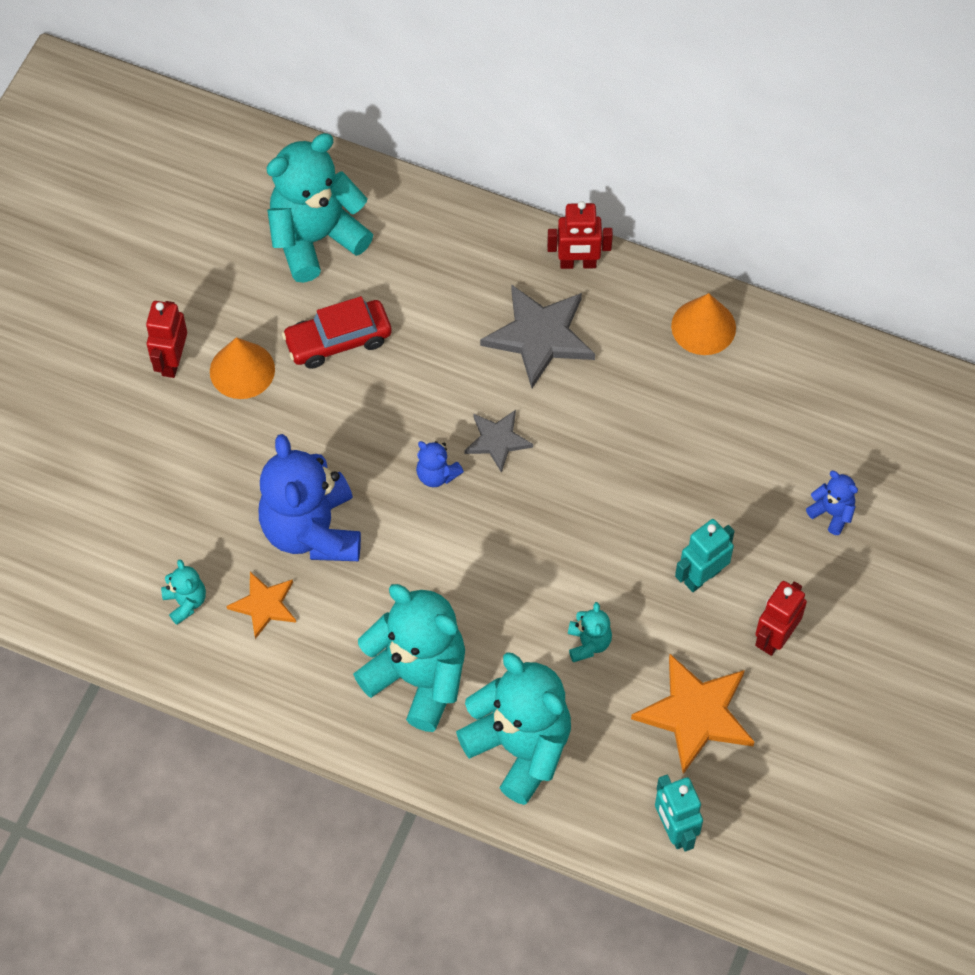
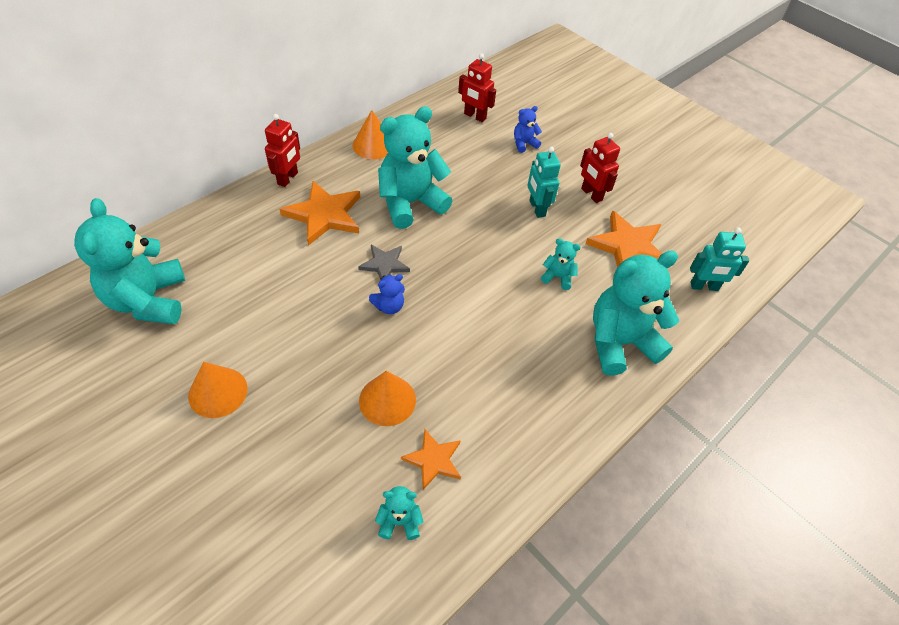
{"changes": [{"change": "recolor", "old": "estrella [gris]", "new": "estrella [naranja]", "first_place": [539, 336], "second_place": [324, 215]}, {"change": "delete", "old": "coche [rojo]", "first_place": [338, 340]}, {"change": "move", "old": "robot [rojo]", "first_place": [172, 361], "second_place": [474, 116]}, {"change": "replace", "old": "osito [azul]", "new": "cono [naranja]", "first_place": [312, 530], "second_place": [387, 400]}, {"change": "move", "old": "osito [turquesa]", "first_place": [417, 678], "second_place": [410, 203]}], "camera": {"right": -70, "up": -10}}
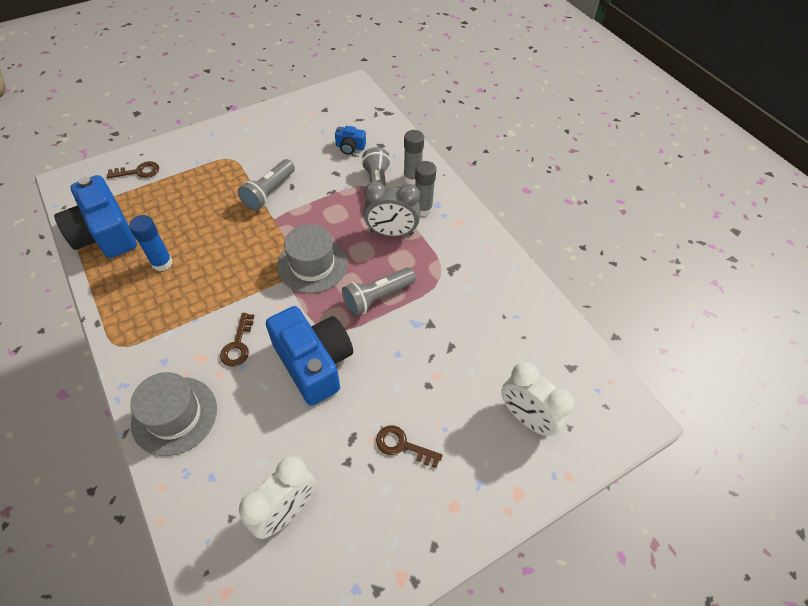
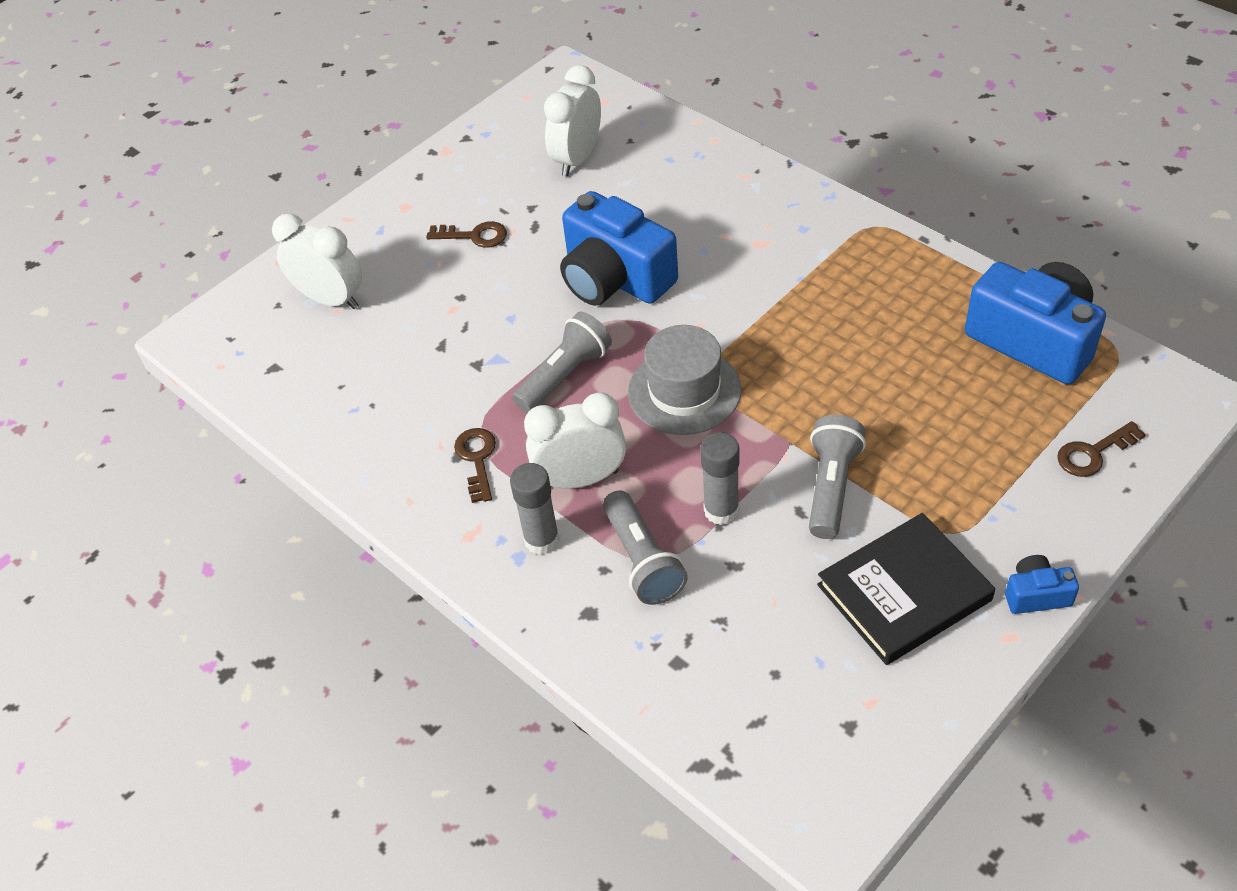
{"changes": [{"change": "move", "old": "cámara [azul]", "first_place": [350, 147], "second_place": [1036, 595]}, {"change": "move", "old": "barra de pegamento [gris]", "first_place": [412, 178], "second_place": [721, 510]}, {"change": "recolor", "old": "despertador [gris]", "new": "despertador [blanco]", "first_place": [392, 233], "second_place": [581, 479]}, {"change": "delete", "old": "barra de pegamento [azul]", "first_place": [162, 263]}, {"change": "move", "old": "llave [marrón]", "first_place": [238, 345], "second_place": [477, 459]}, {"change": "delete", "old": "sombrero [gris]", "first_place": [174, 415]}, {"change": "insert", "new": "libro [negro]", "second_place": [904, 593]}], "camera": {"right": 170, "up": -5}}
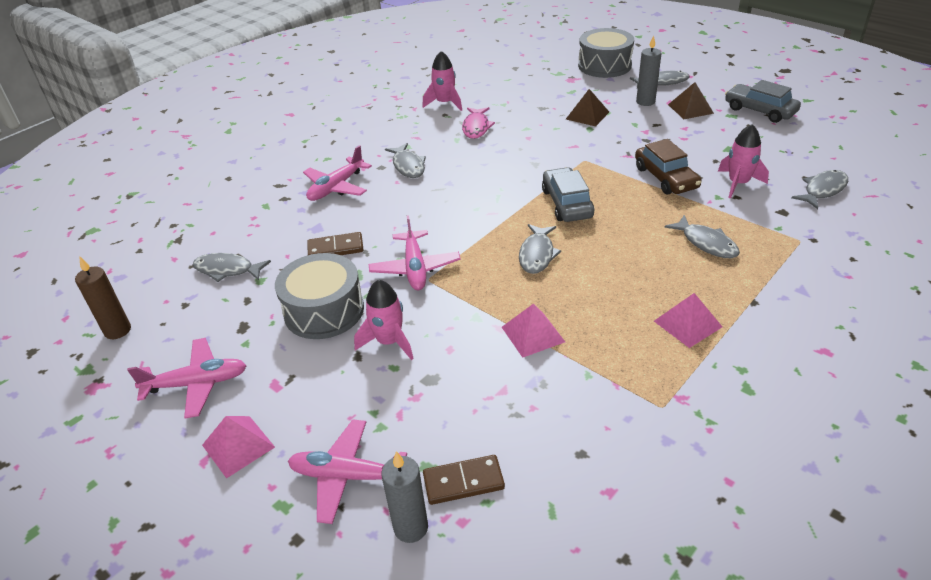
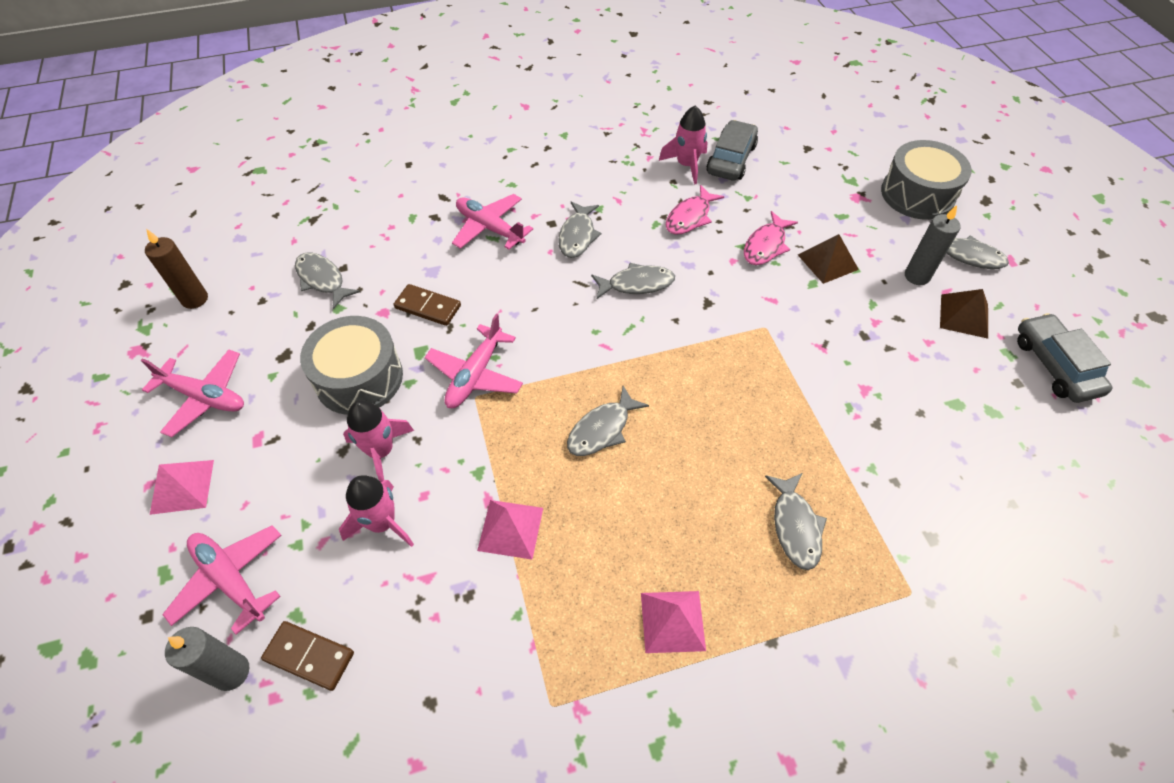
{"changes": [{"change": "move", "old": "cohete [rosa]", "first_place": [738, 183], "second_place": [382, 523]}, {"change": "delete", "old": "coche [marrón]", "first_place": [665, 178]}, {"change": "rotate", "old": "avión [rosa]", "first_place": [336, 187], "second_place": [489, 228], "degrees": 60}, {"change": "move", "old": "coche [gris]", "first_place": [567, 203], "second_place": [731, 159]}, {"change": "move", "old": "pez [gris]", "first_place": [823, 190], "second_place": [637, 284]}, {"change": "insert", "new": "pez [rosa]", "second_place": [765, 245]}], "camera": {"right": 30, "up": 15}}
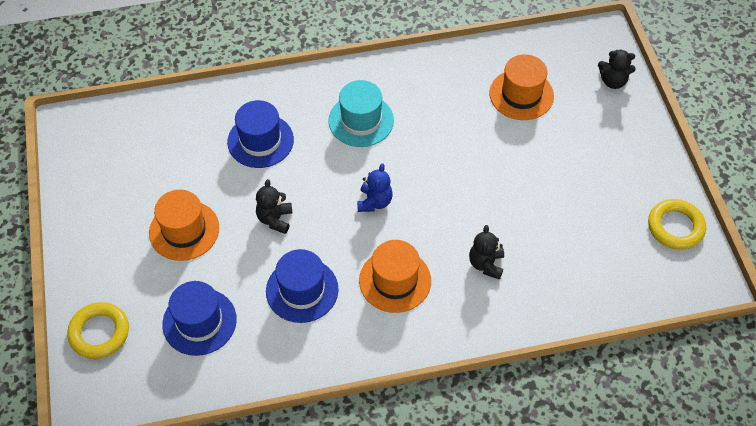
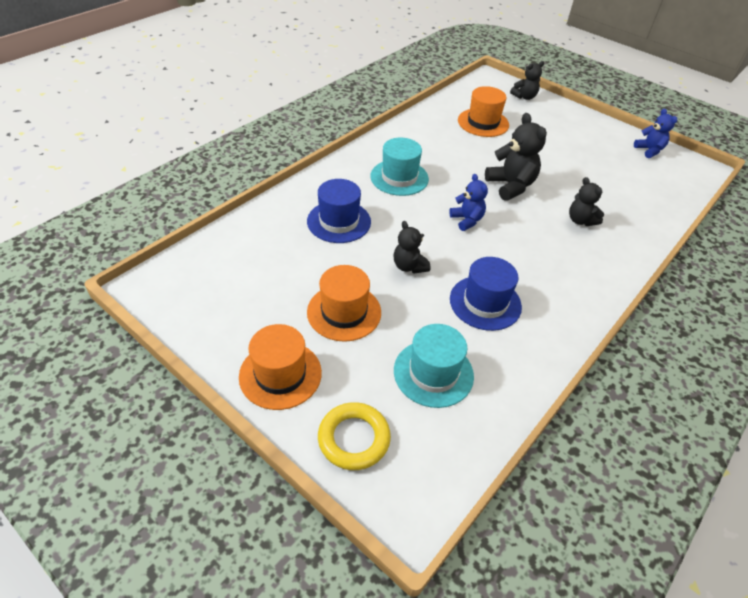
{"changes": [{"change": "replace", "old": "anillo [amarillo]", "new": "osito [azul]", "first_place": [675, 227], "second_place": [649, 150]}, {"change": "move", "old": "sombrero [naranja]", "first_place": [395, 280], "second_place": [280, 374]}, {"change": "recolor", "old": "sombrero [azul]", "new": "sombrero [turquesa]", "first_place": [199, 322], "second_place": [433, 373]}, {"change": "insert", "new": "osito [negro]", "second_place": [510, 186]}], "camera": {"right": -40, "up": -10}}
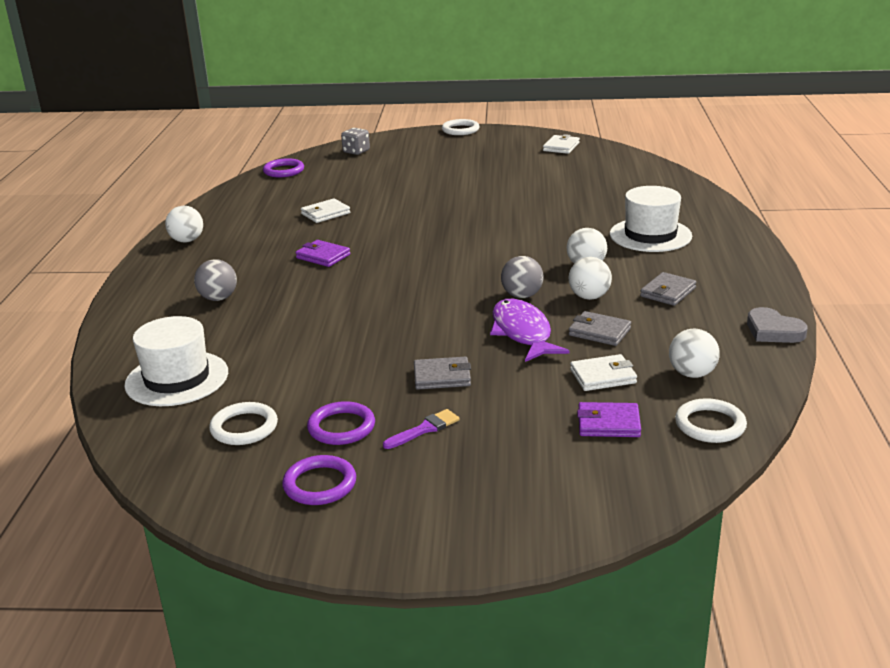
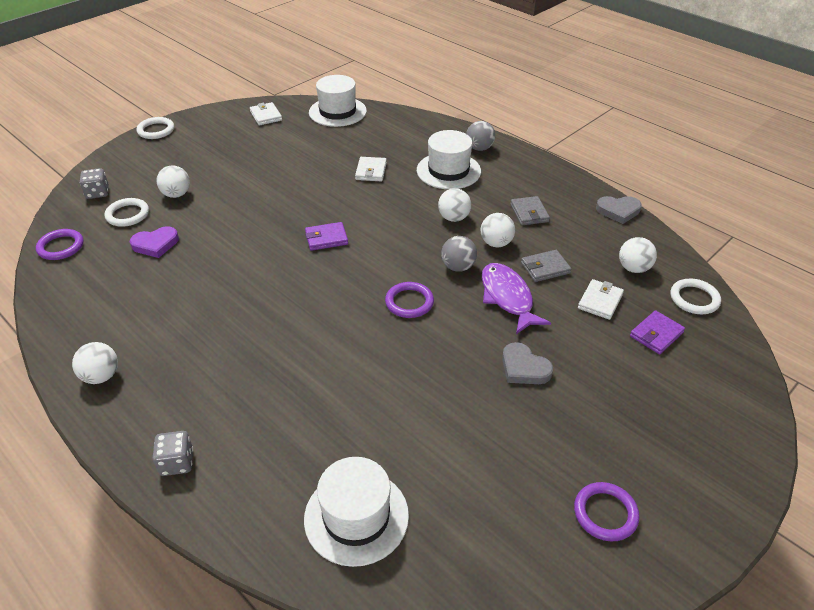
{"changes": [{"change": "move", "old": "cartera [blanco]", "first_place": [325, 213], "second_place": [371, 171]}, {"change": "move", "old": "cartera [morado]", "first_place": [323, 256], "second_place": [326, 238]}, {"change": "move", "old": "pelota [gris]", "first_place": [218, 298], "second_place": [479, 148]}, {"change": "rotate", "old": "pez [morado]", "first_place": [522, 332], "second_place": [507, 297], "degrees": 45}, {"change": "replace", "old": "cartera [gris]", "new": "corazón [gris]", "first_place": [442, 377], "second_place": [524, 368]}, {"change": "move", "old": "anillo [morado]", "first_place": [341, 427], "second_place": [409, 302]}, {"change": "move", "old": "anillo [blanco]", "first_place": [244, 427], "second_place": [127, 214]}, {"change": "delete", "old": "pincel [morado]", "first_place": [424, 429]}, {"change": "insert", "new": "sombrero [blanco]", "second_place": [337, 112]}, {"change": "insert", "new": "pelota [blanco]", "second_place": [176, 194]}, {"change": "insert", "new": "corazón [morado]", "second_place": [155, 244]}, {"change": "insert", "new": "dado [gris]", "second_place": [177, 462]}], "camera": {"right": -50, "up": 15}}
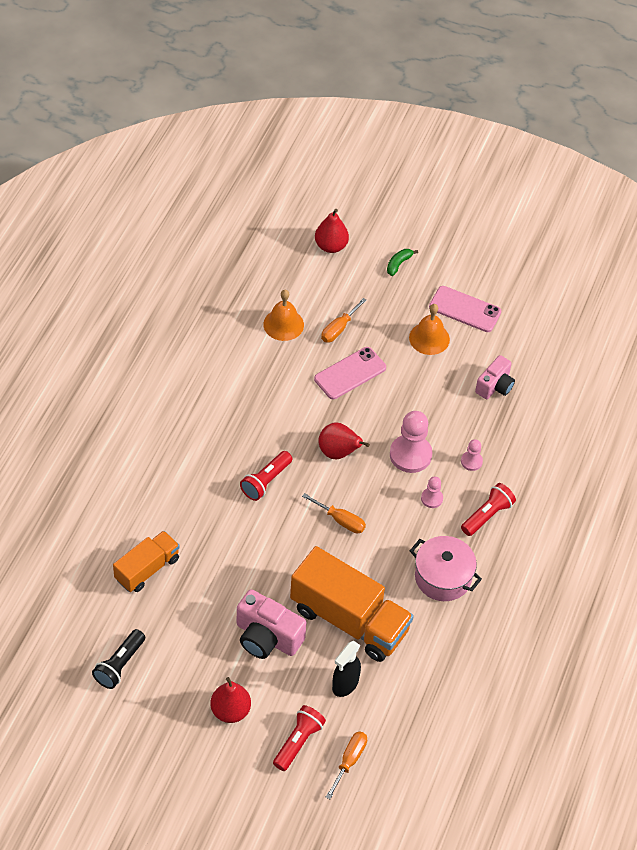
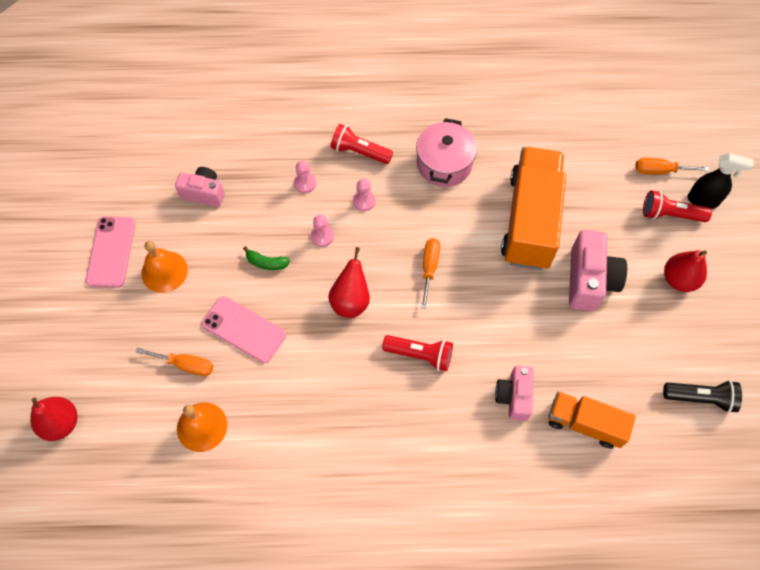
{"changes": [{"change": "move", "old": "plátano [verde]", "first_place": [398, 264], "second_place": [266, 263]}, {"change": "resize", "old": "peón [rosa]", "first_place": [410, 455], "second_place": [322, 236], "factor": 0.51}, {"change": "move", "old": "pulverizador [negro]", "first_place": [345, 684], "second_place": [703, 200]}, {"change": "insert", "new": "cámara [rosa]", "second_place": [514, 397]}], "camera": {"right": -110, "up": 10}}
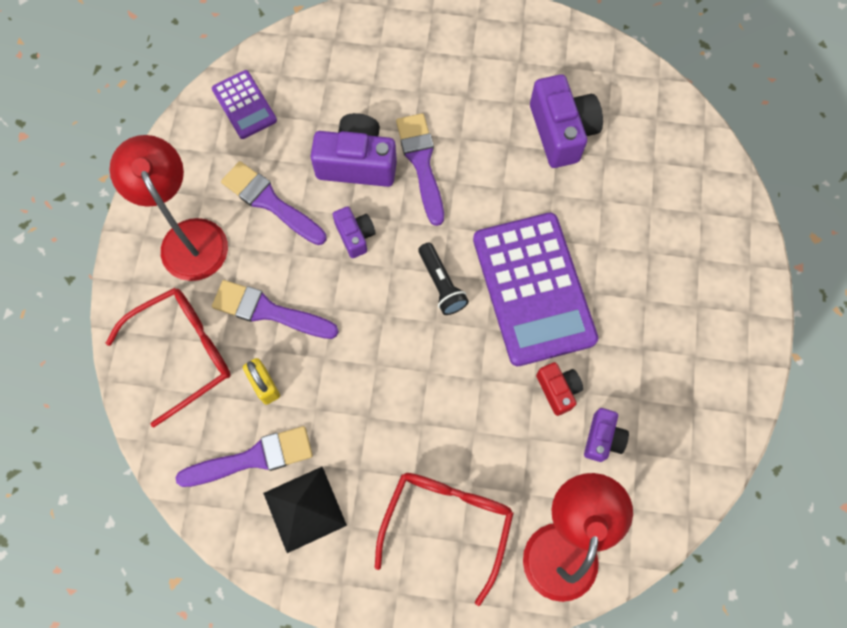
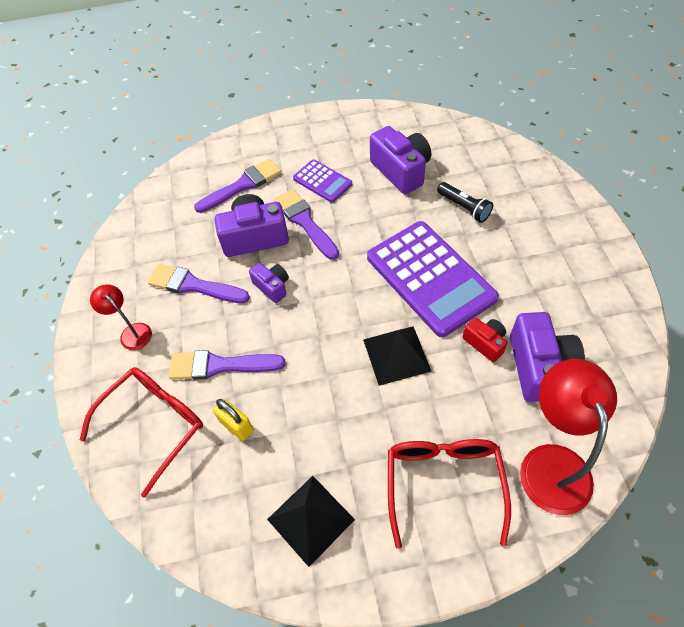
{"changes": [{"change": "move", "old": "calculadora [morado]", "first_place": [244, 105], "second_place": [322, 181]}, {"change": "resize", "old": "lámpara [rojo]", "first_place": [188, 237], "second_place": [132, 332], "factor": 0.53}, {"change": "move", "old": "lámpara de mano [negro]", "first_place": [441, 284], "second_place": [464, 207]}, {"change": "resize", "old": "cámara [morado]", "first_place": [602, 438], "second_place": [539, 367], "factor": 1.81}, {"change": "move", "old": "pincel [morado]", "first_place": [253, 458], "second_place": [242, 185]}, {"change": "insert", "new": "pirámide [negro]", "second_place": [396, 355]}], "camera": {"right": -15, "up": -15}}
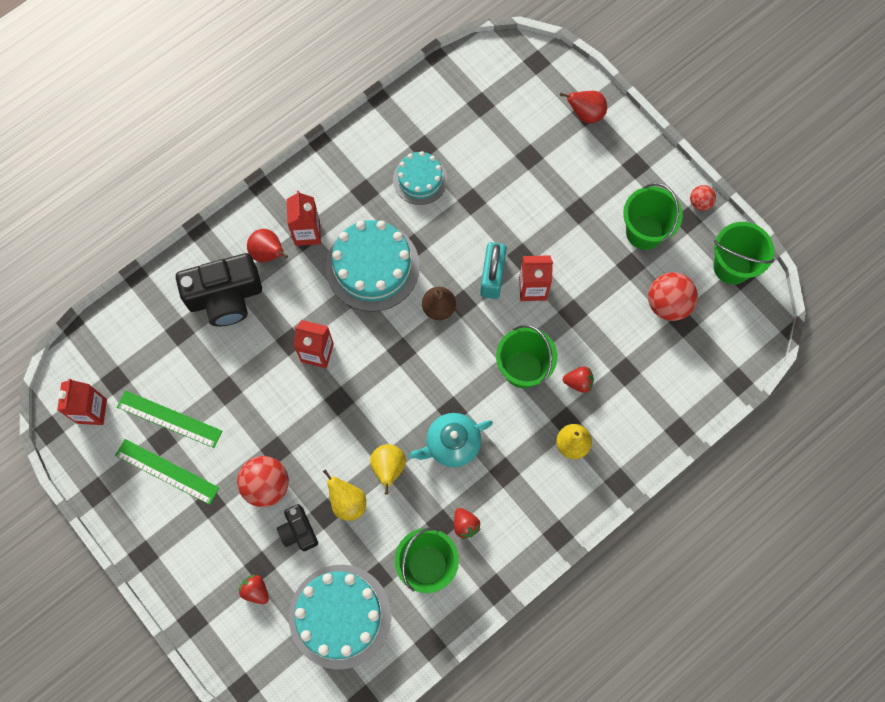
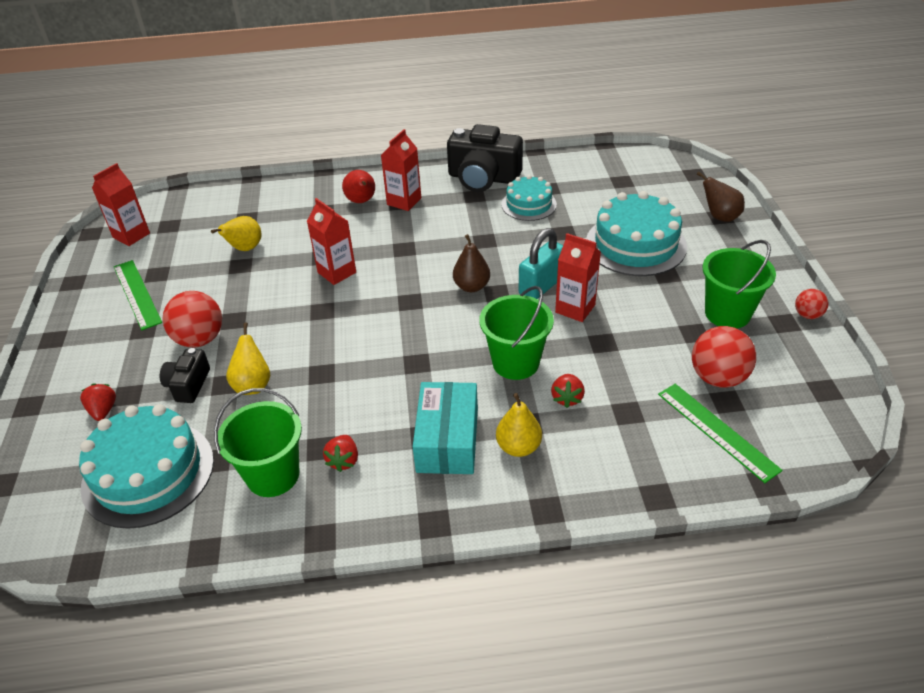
{"changes": [{"change": "recolor", "old": "pera [rojo]", "new": "pera [marrón]", "first_place": [585, 114], "second_place": [720, 217]}, {"change": "move", "old": "tarta [turquesa]", "first_place": [372, 266], "second_place": [635, 244]}, {"change": "delete", "old": "balde [verde]", "first_place": [732, 266]}, {"change": "move", "old": "cámara [negro]", "first_place": [225, 297], "second_place": [483, 178]}, {"change": "rotate", "old": "fresa [rojo]", "first_place": [578, 382], "second_place": [567, 398], "degrees": 60}, {"change": "move", "old": "regla [verde]", "first_place": [169, 419], "second_place": [717, 431]}, {"change": "delete", "old": "tetera [turquesa]", "first_place": [452, 444]}, {"change": "move", "old": "pera [amarillo]", "first_place": [388, 468], "second_place": [245, 249]}, {"change": "insert", "new": "caja [turquesa]", "second_place": [447, 440]}], "camera": {"right": 35, "up": -30}}
